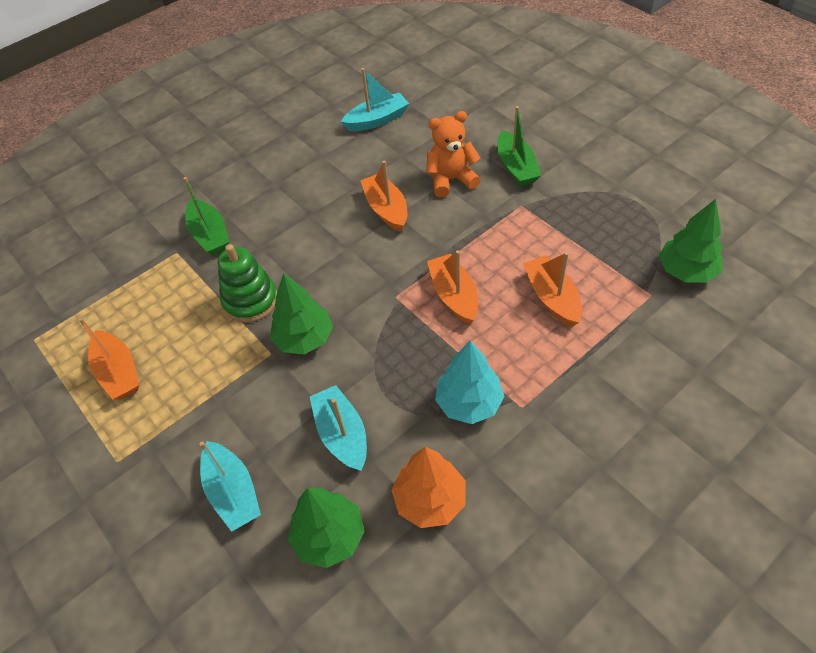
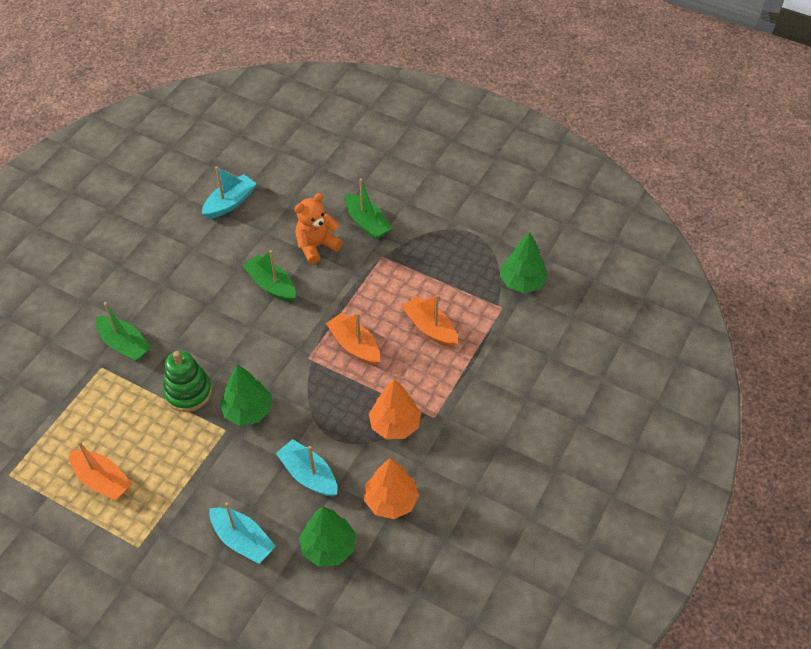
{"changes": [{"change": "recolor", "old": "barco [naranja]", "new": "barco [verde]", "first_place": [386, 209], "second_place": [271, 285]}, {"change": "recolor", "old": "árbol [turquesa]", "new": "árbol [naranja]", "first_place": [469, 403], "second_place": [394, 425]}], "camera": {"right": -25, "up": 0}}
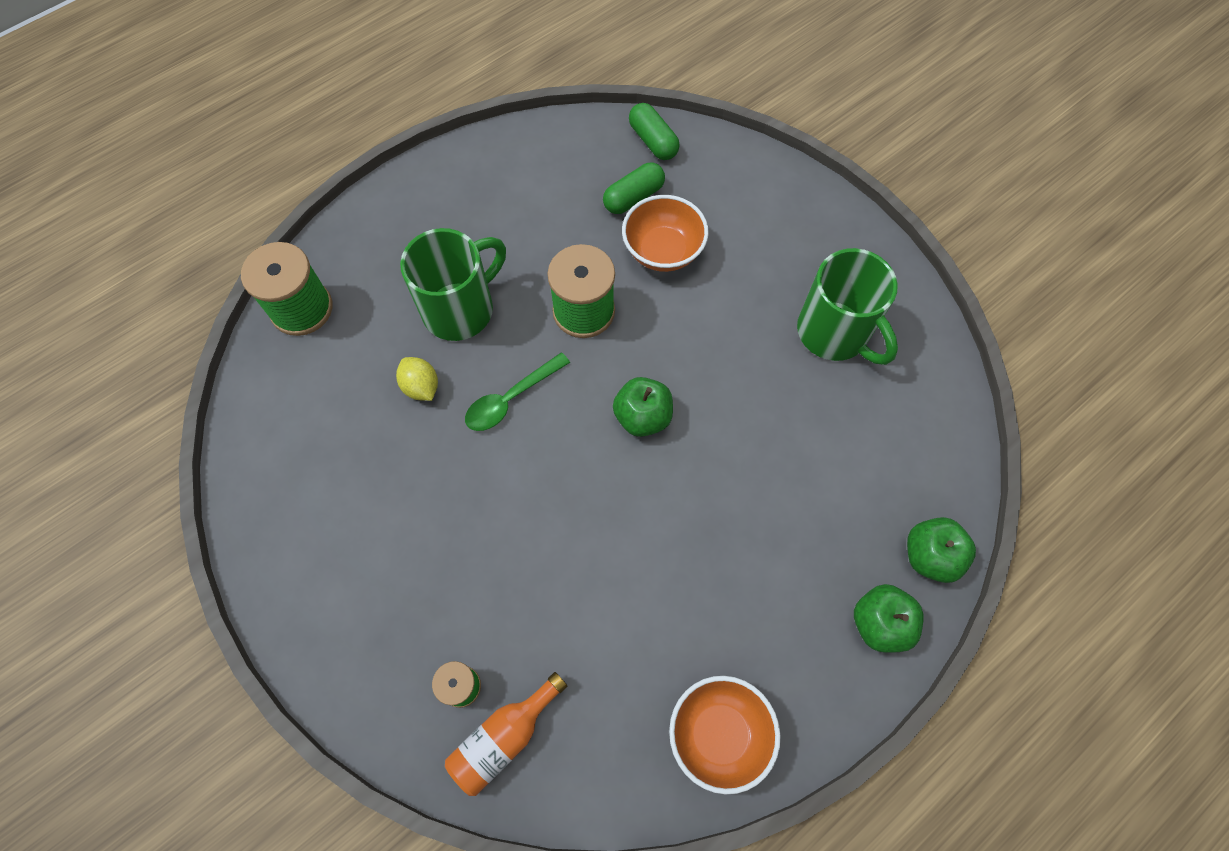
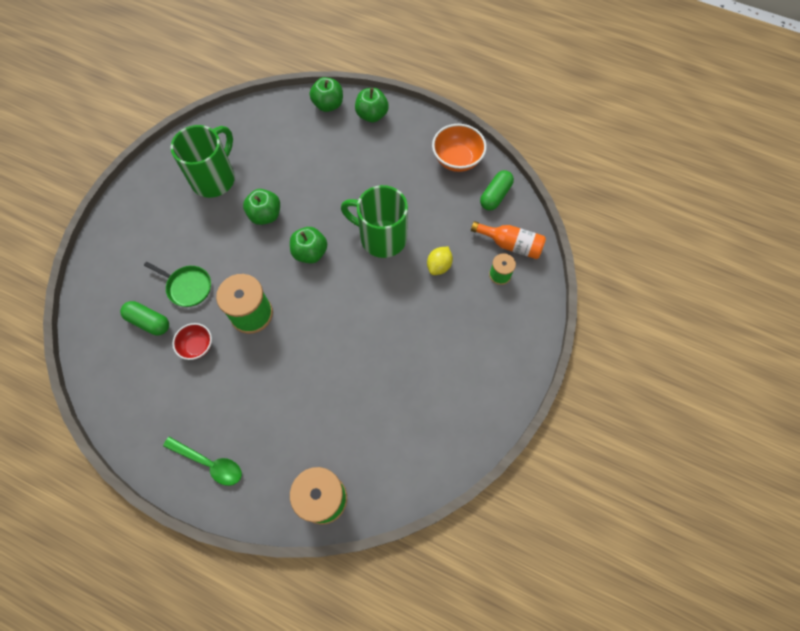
{"changes": [{"change": "move", "old": "cápsula [verde]", "first_place": [653, 141], "second_place": [495, 195]}, {"change": "replace", "old": "cuenco [naranja]", "new": "sartén [verde]", "first_place": [663, 251], "second_place": [188, 287]}, {"change": "move", "old": "taza [verde]", "first_place": [461, 309], "second_place": [381, 237]}, {"change": "move", "old": "cuchara [verde]", "first_place": [511, 399], "second_place": [209, 463]}, {"change": "move", "old": "limón [amarillo]", "first_place": [421, 387], "second_place": [439, 266]}, {"change": "insert", "new": "manzana [verde]", "second_place": [265, 215]}, {"change": "insert", "new": "cuenco [rojo]", "second_place": [197, 346]}], "camera": {"right": -115, "up": 0}}
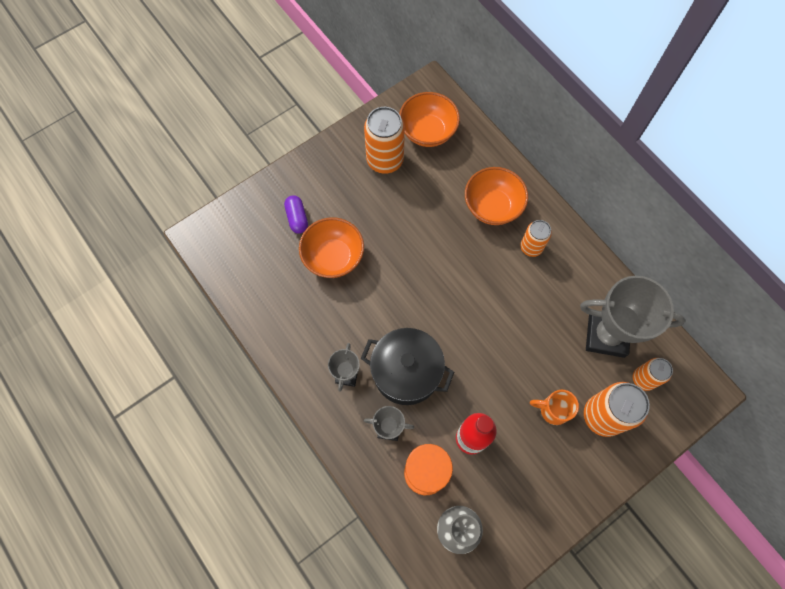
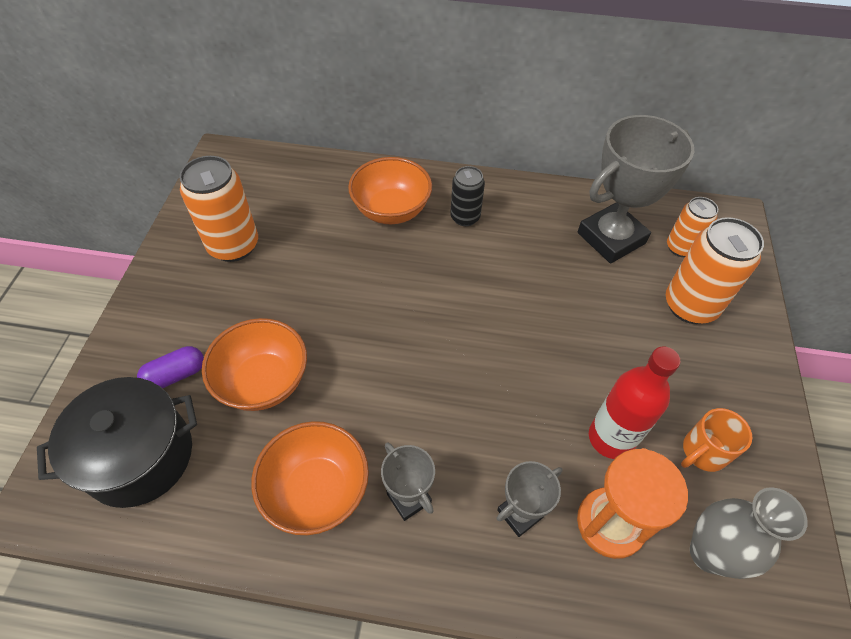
{"changes": [{"change": "move", "old": "cuenco [naranja]", "first_place": [428, 131], "second_place": [317, 490]}, {"change": "rotate", "old": "cápsula [morado]", "first_place": [297, 218], "second_place": [176, 375], "degrees": -60}, {"change": "recolor", "old": "lata [naranja]", "new": "lata [negro]", "first_place": [531, 247], "second_place": [465, 217]}, {"change": "move", "old": "olla [negro]", "first_place": [406, 372], "second_place": [140, 456]}, {"change": "move", "old": "taza [naranja]", "first_place": [553, 410], "second_place": [703, 452]}], "camera": {"right": -45, "up": -15}}
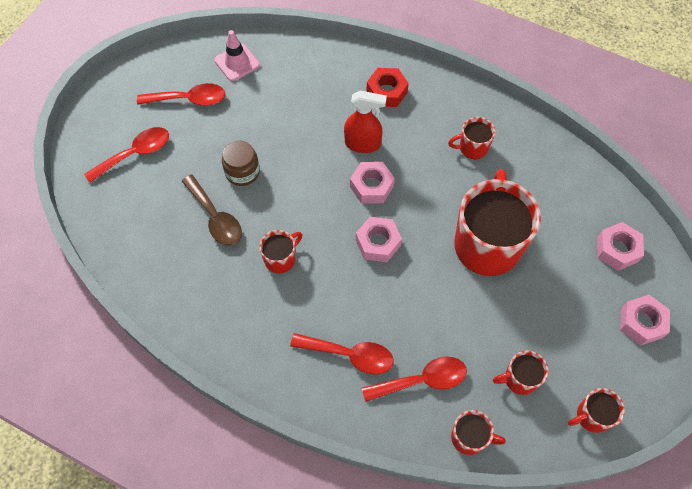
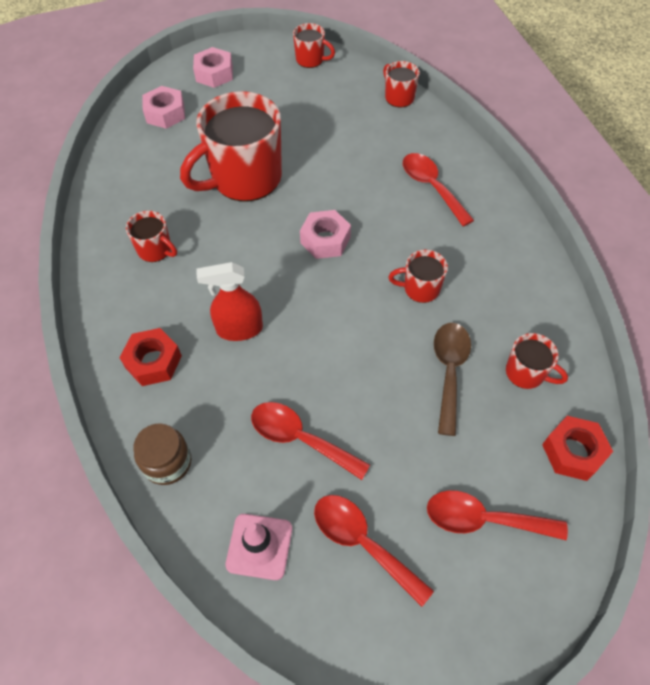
{"changes": [{"change": "rotate", "old": "pulverizador [rojo]", "first_place": [363, 144], "second_place": [239, 329], "degrees": -60}, {"change": "move", "old": "tarro [marrón]", "first_place": [242, 172], "second_place": [167, 462]}, {"change": "delete", "old": "tuerca [rosa]", "first_place": [371, 186]}, {"change": "move", "old": "taza [rojo]", "first_place": [519, 379], "second_place": [526, 373]}, {"change": "move", "old": "cuchara [rojo]", "first_place": [422, 380], "second_place": [300, 438]}, {"change": "insert", "new": "tuerca [rojo]", "second_place": [573, 452]}], "camera": {"right": -135, "up": -5}}
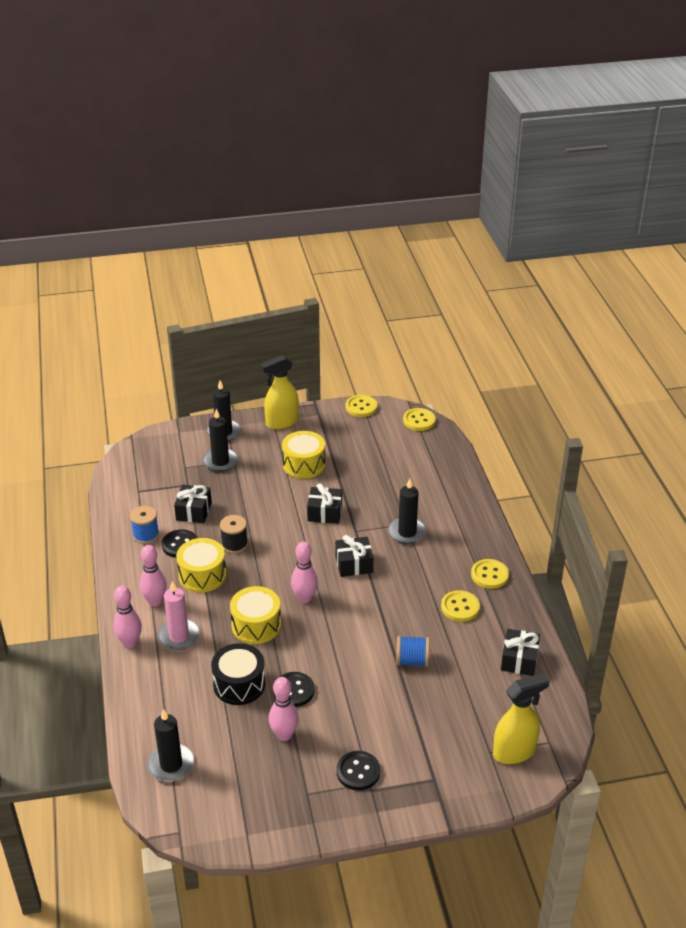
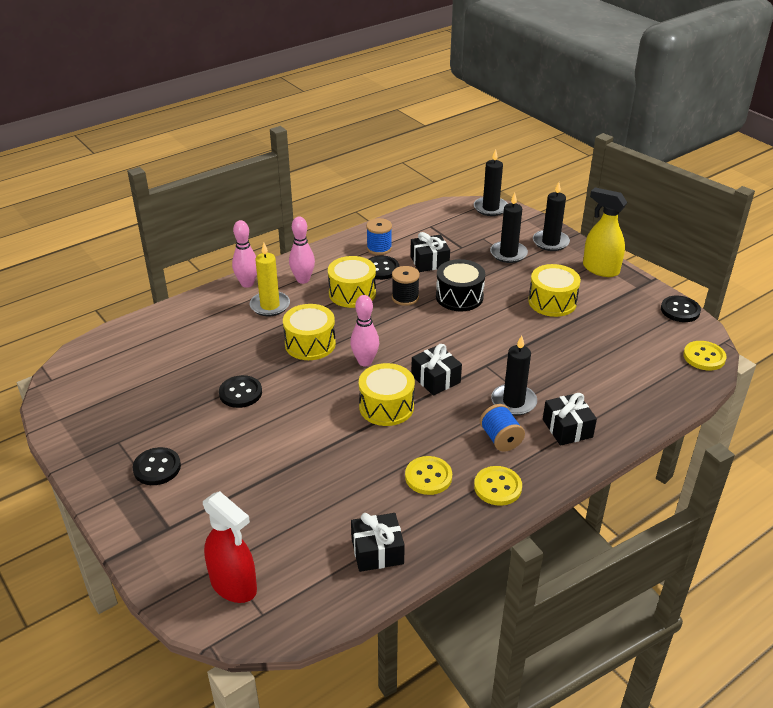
{"changes": [{"change": "recolor", "old": "botón [amarillo]", "new": "botón [negro]", "first_place": [361, 407], "second_place": [680, 310]}, {"change": "move", "old": "regalo [negro]", "first_place": [325, 513], "second_place": [567, 428]}, {"change": "recolor", "old": "vela [rosa]", "new": "vela [amarillo]", "first_place": [179, 636], "second_place": [270, 306]}, {"change": "move", "old": "carrete [azul]", "first_place": [412, 660], "second_place": [500, 439]}, {"change": "move", "old": "tambor [negro]", "first_place": [239, 684], "second_place": [459, 297]}, {"change": "recolor", "old": "pulverizador [amarillo]", "new": "pulverizador [rojo]", "first_place": [514, 751], "second_place": [234, 585]}, {"change": "delete", "old": "bolo [rosa]", "first_place": [284, 735]}, {"change": "move", "old": "vela [negro]", "first_place": [171, 764], "second_place": [490, 208]}, {"change": "insert", "new": "tambor [amarillo]", "second_place": [386, 406]}], "camera": {"right": 65, "up": 0}}
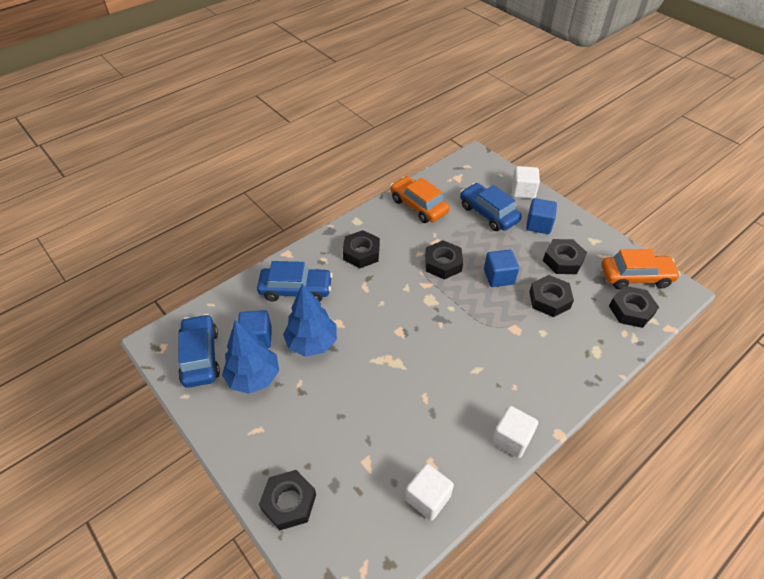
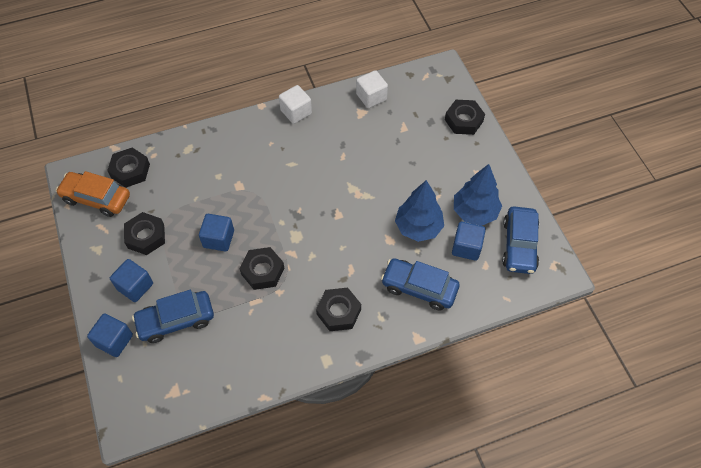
{"changes": [{"change": "recolor", "old": "cubo [blanco]", "new": "cubo [azul]", "first_place": [523, 191], "second_place": [114, 340]}, {"change": "delete", "old": "coche [naranja]", "first_place": [418, 206]}, {"change": "rotate", "old": "coche [azul]", "first_place": [488, 213], "second_place": [176, 320], "degrees": 90}, {"change": "delete", "old": "tuerca [negro]", "first_place": [549, 299]}], "camera": {"right": -160, "up": 10}}
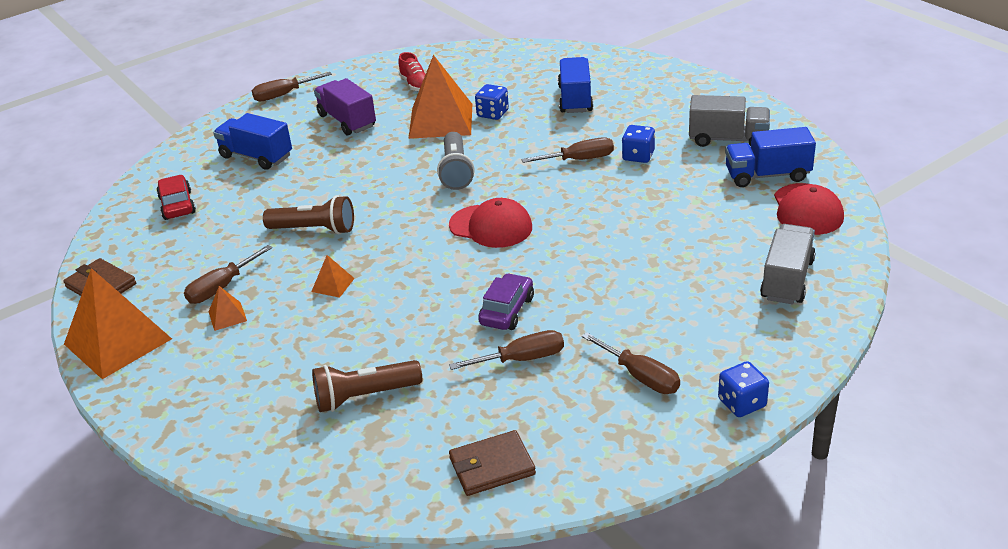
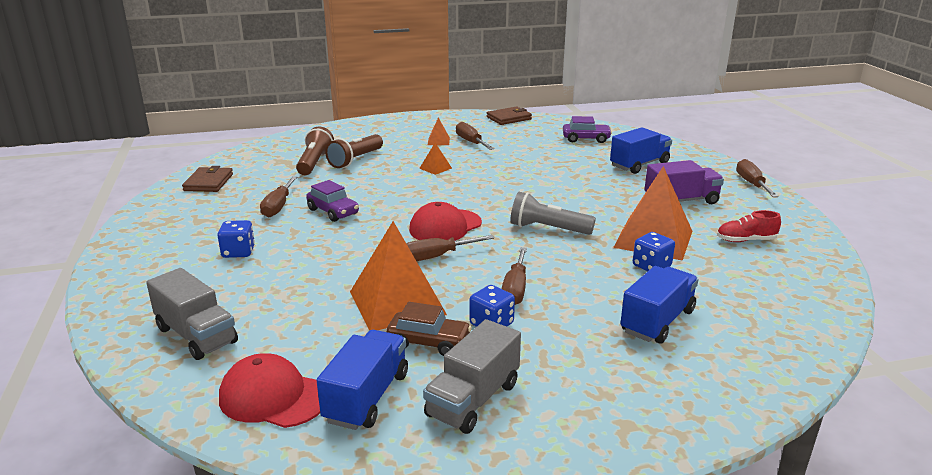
{"changes": [{"change": "rotate", "old": "camión [azul]", "first_place": [575, 99], "second_place": [657, 321], "degrees": -75}, {"change": "recolor", "old": "coche [rojo]", "new": "coche [morado]", "first_place": [177, 205], "second_place": [586, 139]}, {"change": "move", "old": "lámpara de mano [marrón]", "first_place": [314, 229], "second_place": [355, 160]}, {"change": "move", "old": "pirámide [naranja]", "first_place": [117, 341], "second_place": [397, 302]}, {"change": "move", "old": "destornillador [marrón]", "first_place": [640, 377], "second_place": [436, 257]}, {"change": "move", "old": "dado [azul]", "first_place": [742, 403], "second_place": [238, 252]}, {"change": "insert", "new": "coche [marrón]", "second_place": [428, 342]}], "camera": {"right": 110, "up": -10}}
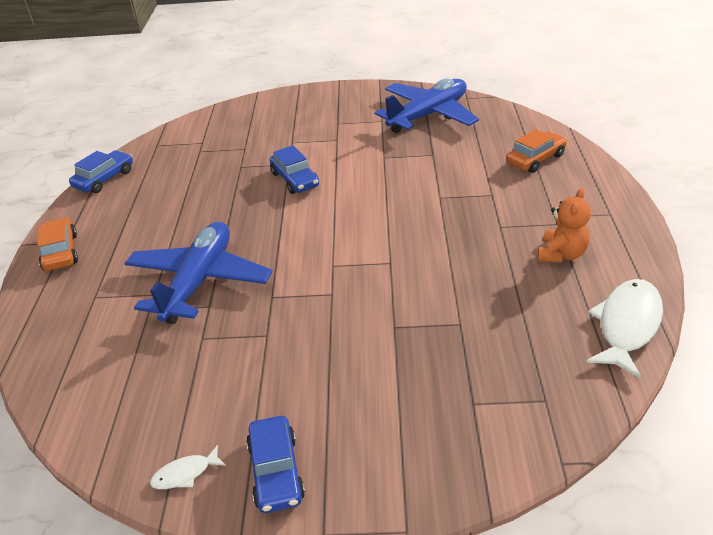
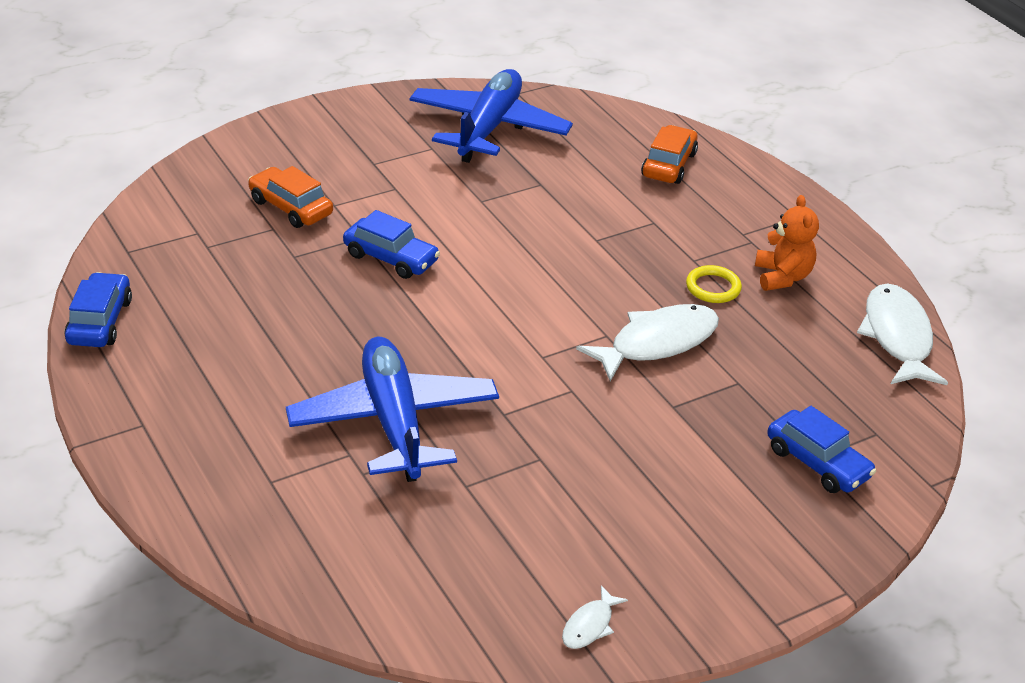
{"changes": [{"change": "move", "old": "coche [naranja]", "first_place": [60, 252], "second_place": [290, 207]}, {"change": "move", "old": "coche [azul]", "first_place": [276, 472], "second_place": [817, 462]}, {"change": "insert", "new": "anillo [amarillo]", "second_place": [713, 287]}, {"change": "insert", "new": "pez [blanco]", "second_place": [657, 343]}], "camera": {"right": -35, "up": 0}}
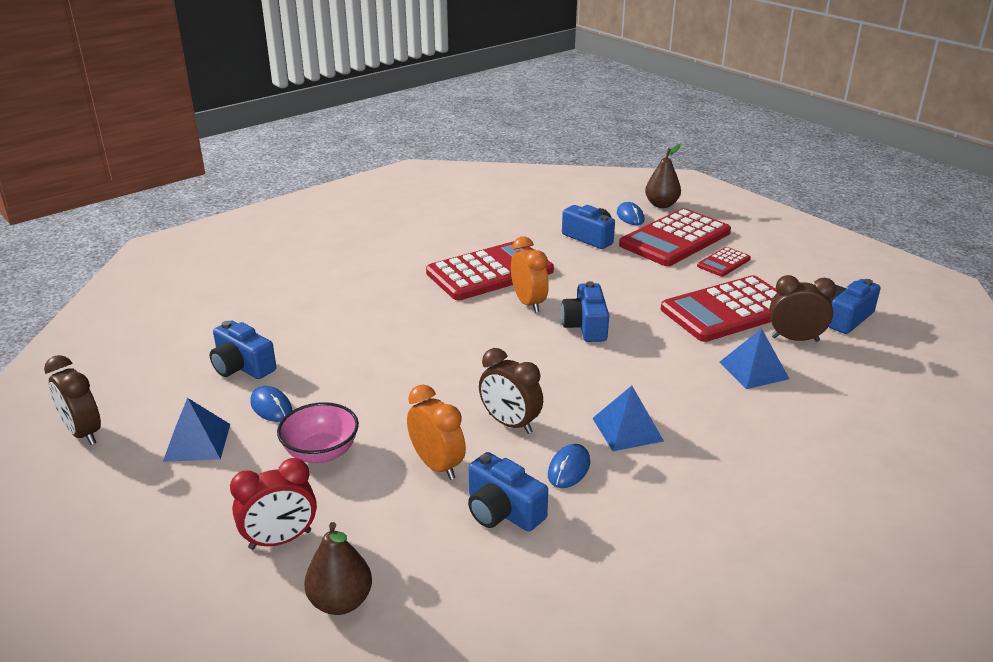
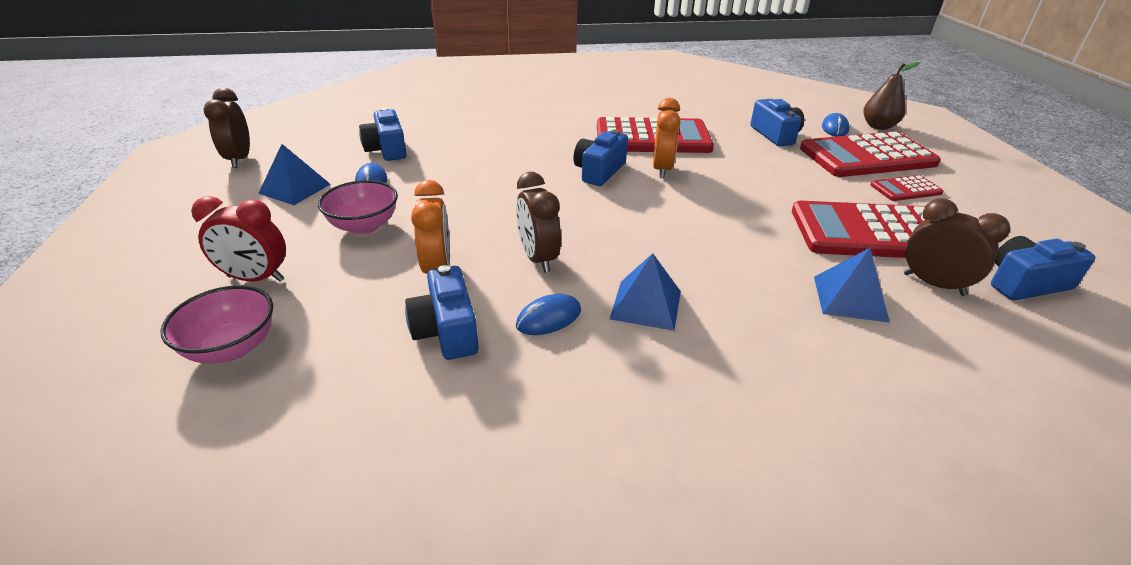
{"changes": [{"change": "move", "old": "cámara [azul]", "first_place": [586, 326], "second_place": [599, 171]}, {"change": "replace", "old": "pera [marrón]", "new": "cuenco [rosa]", "first_place": [340, 601], "second_place": [232, 347]}], "camera": {"right": 30, "up": 5}}
